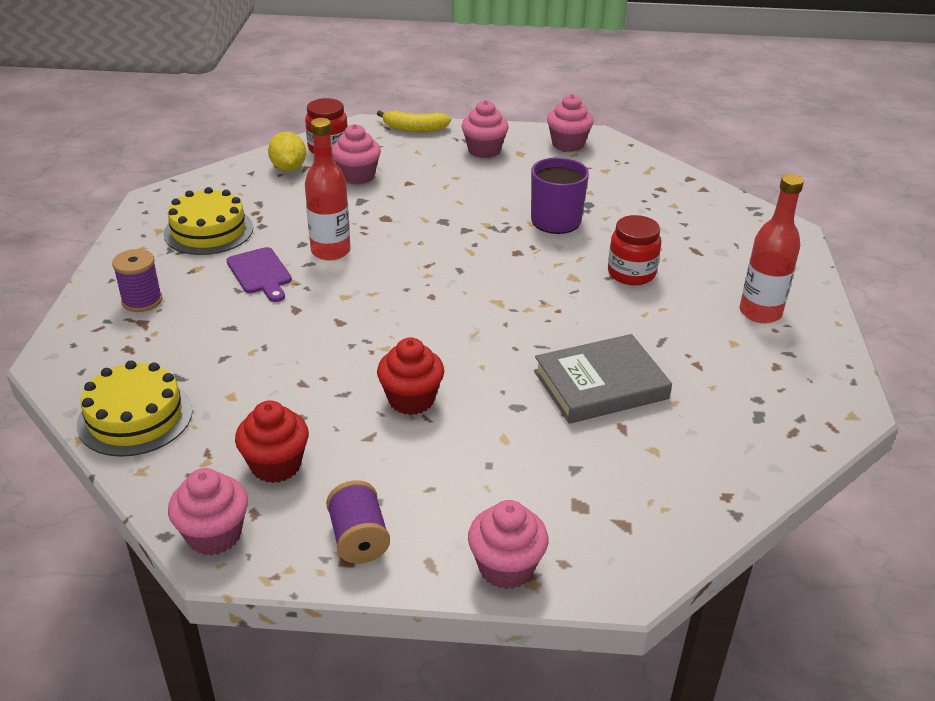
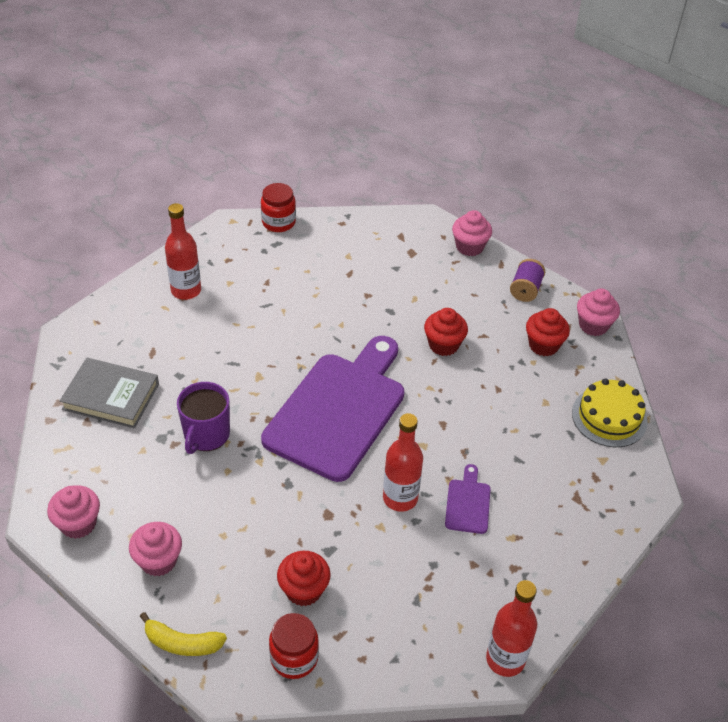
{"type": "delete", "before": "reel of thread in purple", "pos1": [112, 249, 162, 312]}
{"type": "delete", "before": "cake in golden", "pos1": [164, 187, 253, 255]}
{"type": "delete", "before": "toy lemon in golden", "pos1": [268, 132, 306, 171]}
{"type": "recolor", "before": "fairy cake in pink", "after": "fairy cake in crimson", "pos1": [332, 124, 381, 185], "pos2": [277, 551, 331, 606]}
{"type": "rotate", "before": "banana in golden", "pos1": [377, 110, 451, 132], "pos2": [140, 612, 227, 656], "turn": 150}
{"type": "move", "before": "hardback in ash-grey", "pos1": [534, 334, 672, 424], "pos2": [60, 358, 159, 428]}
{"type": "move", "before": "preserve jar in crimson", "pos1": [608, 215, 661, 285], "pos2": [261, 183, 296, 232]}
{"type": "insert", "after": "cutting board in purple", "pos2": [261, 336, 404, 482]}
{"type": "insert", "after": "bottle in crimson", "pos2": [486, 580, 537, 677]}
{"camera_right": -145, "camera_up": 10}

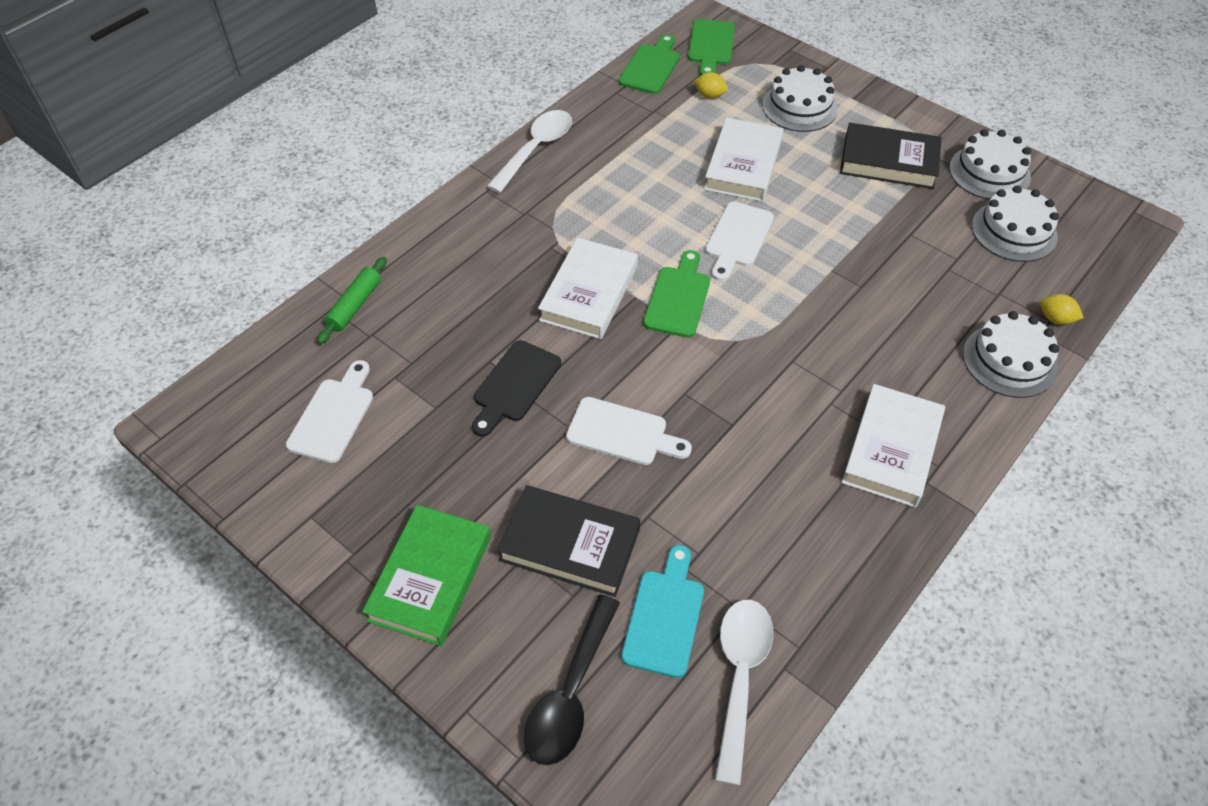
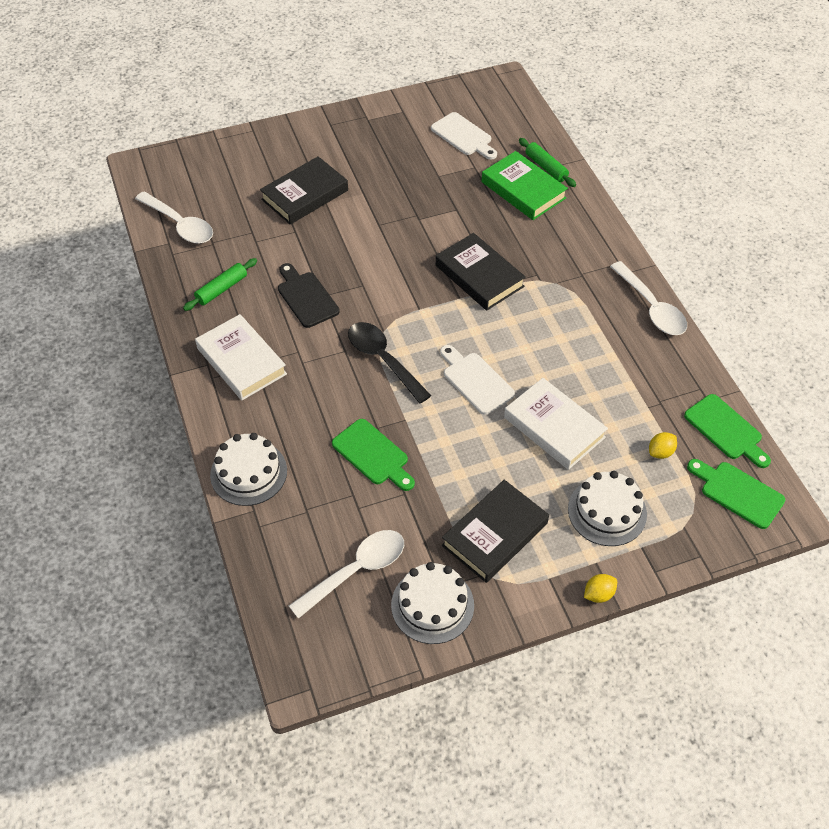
{"type": "move", "before": "hardback in green", "pos1": [362, 505, 491, 646], "pos2": [482, 151, 568, 220]}
{"type": "move", "before": "cutting board in ebony", "pos1": [472, 340, 561, 437], "pos2": [278, 263, 340, 328]}
{"type": "move", "before": "tablespoon in ebony", "pos1": [524, 594, 620, 766], "pos2": [348, 322, 432, 403]}
{"type": "recolor", "before": "hardback in snow-white", "after": "hardback in ebony", "pos1": [538, 238, 638, 339], "pos2": [436, 233, 526, 311]}
{"type": "delete", "before": "cutting board in snow-white", "pos1": [566, 397, 692, 465]}
{"type": "delete", "before": "cutting board in aqua", "pos1": [621, 545, 704, 678]}
{"type": "move", "before": "cutting board in green", "pos1": [643, 250, 710, 338], "pos2": [332, 419, 415, 491]}
{"type": "replace", "before": "cake in snow-white", "after": "tablespoon in snow-white", "pos1": [972, 186, 1059, 262], "pos2": [289, 530, 404, 619]}
{"type": "move", "before": "toy lemon in golden", "pos1": [1040, 294, 1084, 325], "pos2": [584, 574, 617, 603]}
{"type": "insert", "after": "pastry roller in green", "pos2": [183, 258, 257, 311]}
{"camera_right": 120, "camera_up": 0}

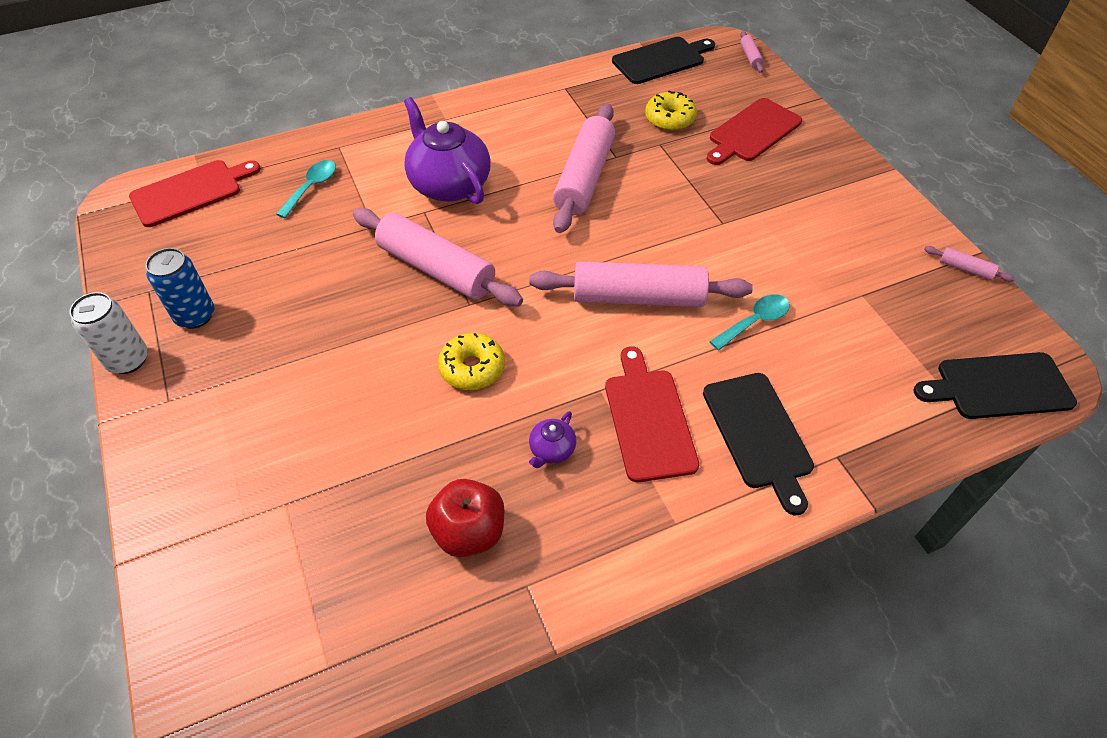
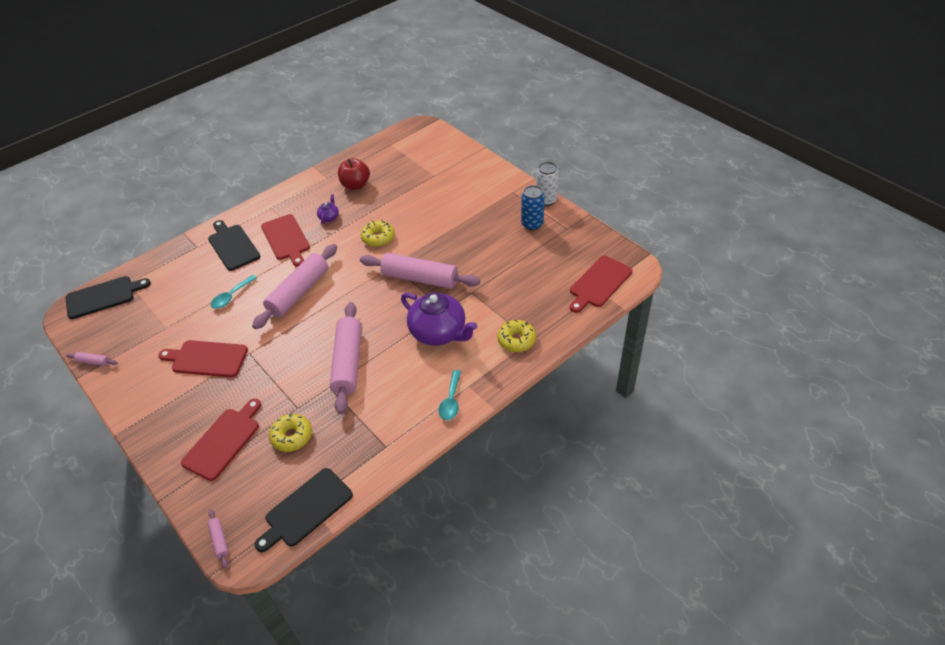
{"type": "move", "before": "tablespoon in aqua", "pos1": [276, 160, 336, 218], "pos2": [439, 370, 461, 420]}
{"type": "rotate", "before": "pastry roller in pink", "pos1": [529, 261, 753, 307], "pos2": [252, 244, 337, 329], "turn": -45}
{"type": "insert", "after": "cutting board in crimson", "pos2": [158, 340, 248, 377]}
{"type": "insert", "after": "donut in golden", "pos2": [498, 320, 536, 352]}
{"camera_right": 165, "camera_up": -5}

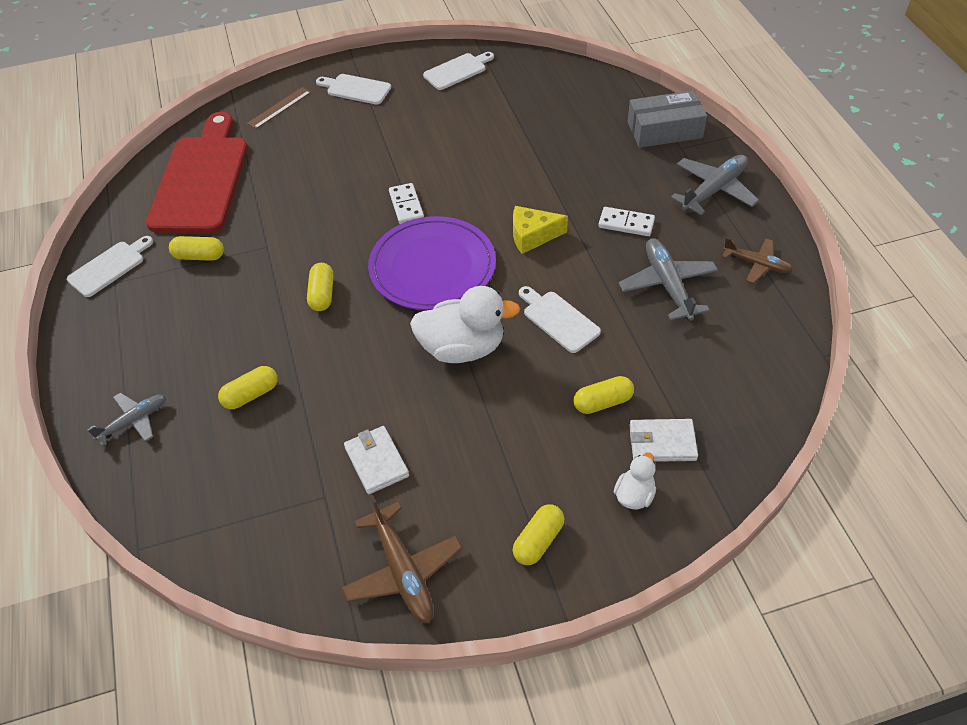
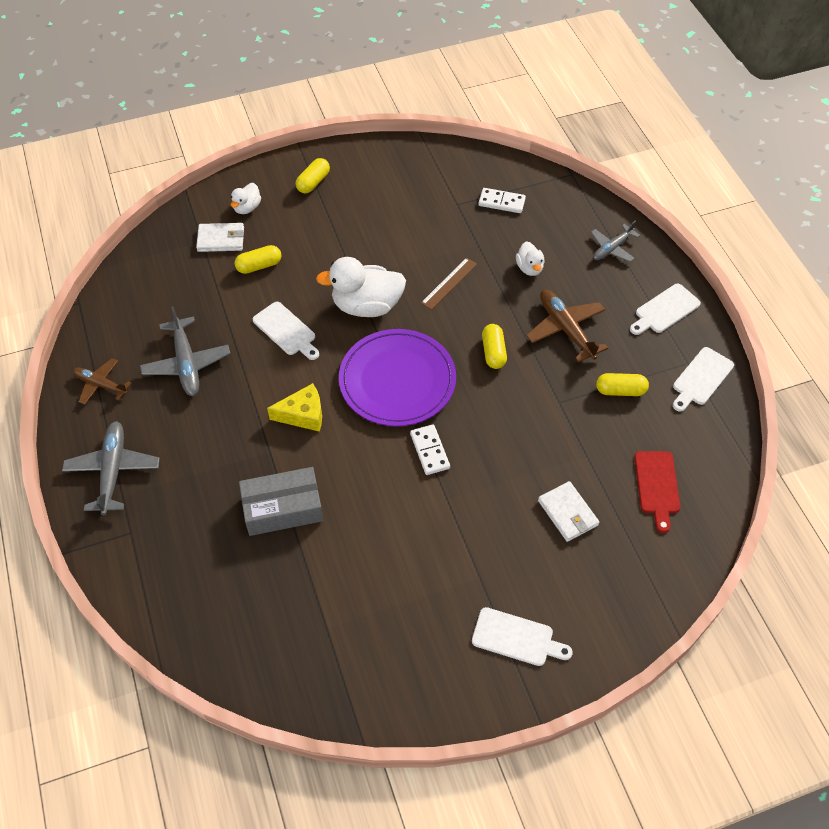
{"type": "resize", "before": "cutting board in crimson", "pos1": [146, 112, 248, 233], "pos2": [634, 451, 681, 533], "scale": 0.48}
{"type": "replace", "before": "pill in golden", "after": "rubber duck in snow-white", "pos1": [218, 366, 278, 409], "pos2": [516, 241, 545, 276]}
{"type": "move", "before": "ruler in brown", "pos1": [247, 87, 311, 129], "pos2": [421, 257, 477, 310]}
{"type": "move", "before": "plane in brown", "pos1": [341, 495, 463, 623], "pos2": [526, 289, 608, 363]}
{"type": "move", "before": "card wallet in snow-white", "pos1": [344, 426, 409, 494], "pos2": [538, 481, 599, 542]}
{"type": "move", "before": "cutting board in snow-white", "pos1": [423, 52, 494, 90], "pos2": [630, 284, 701, 335]}
{"type": "move", "before": "domino piece in snow-white", "pos1": [598, 207, 655, 236], "pos2": [479, 188, 526, 213]}
{"type": "move", "before": "parcel in ash-grey", "pos1": [628, 91, 707, 148], "pos2": [239, 467, 323, 536]}
{"type": "rotate", "before": "plane in ash-grey", "pos1": [671, 155, 759, 215], "pos2": [62, 421, 160, 515], "turn": 135}
{"camera_right": 175, "camera_up": 5}

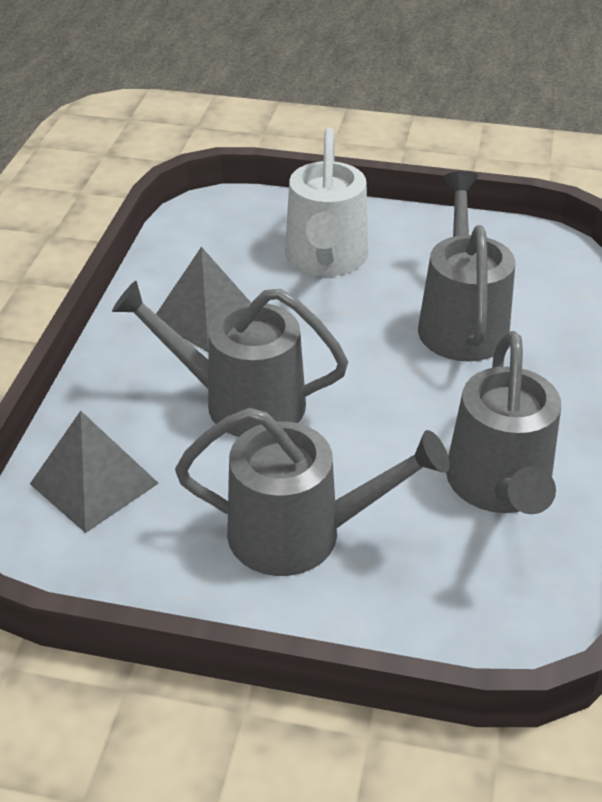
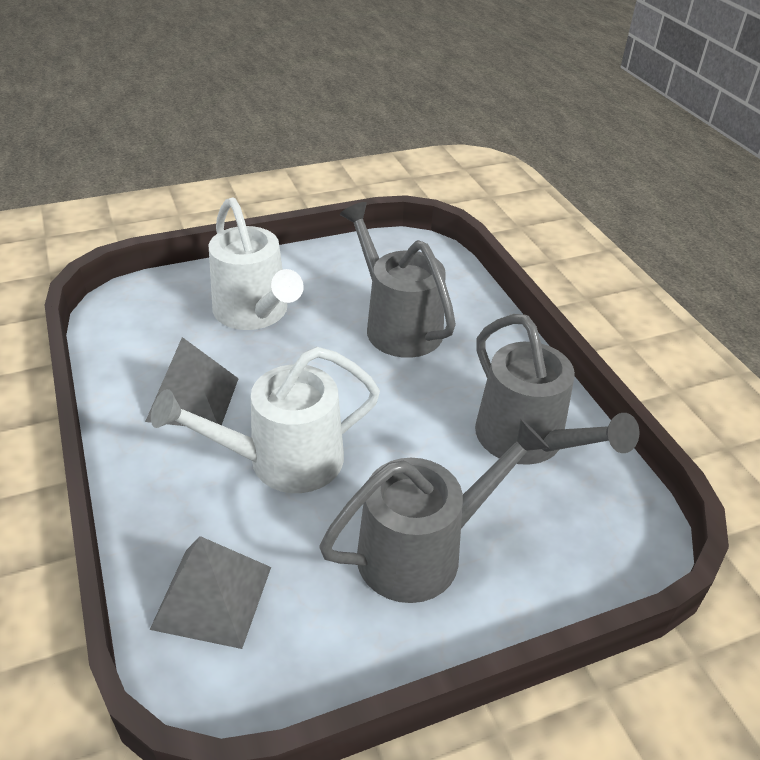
{"type": "recolor", "before": "watering can in ash-grey", "after": "watering can in snow-white", "pos1": [112, 281, 348, 437], "pos2": [151, 347, 380, 493]}
{"camera_right": -35, "camera_up": 0}

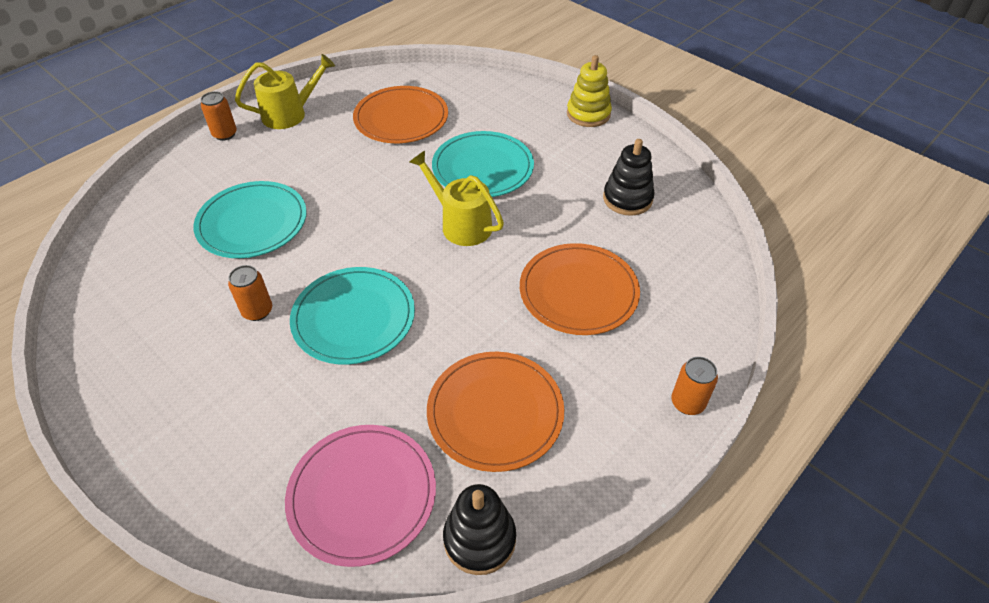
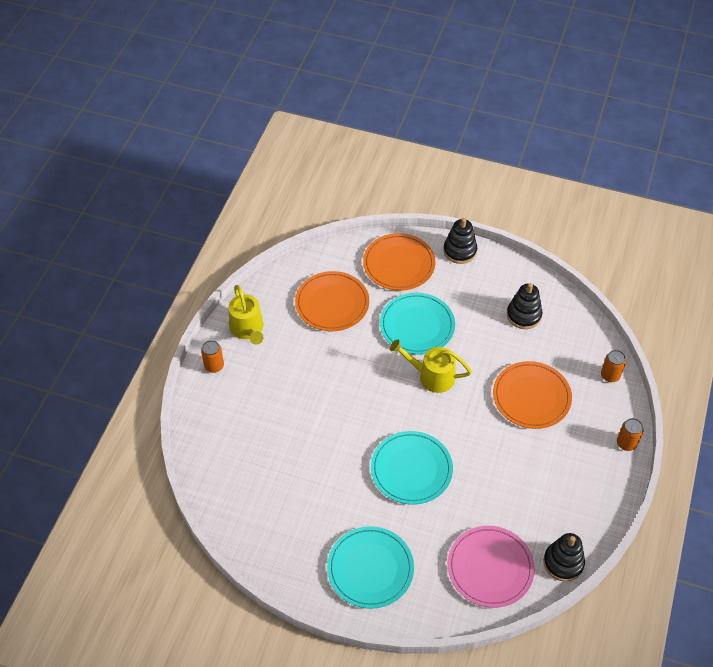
{"type": "move", "before": "flat dish in aqua", "pos1": [193, 181, 307, 258], "pos2": [327, 526, 414, 609]}
{"type": "move", "before": "soda can in orange-coloured", "pos1": [228, 265, 272, 321], "pos2": [601, 350, 626, 382]}
{"type": "rotate", "before": "watering can in golden", "pos1": [235, 54, 335, 129], "pos2": [228, 285, 264, 345], "turn": 120}
{"type": "move", "before": "flat dish in orange-coloured", "pos1": [427, 352, 564, 472], "pos2": [363, 233, 436, 291]}
{"type": "recolor", "before": "ring stacker in golden", "after": "ring stacker in ebony", "pos1": [567, 55, 612, 127], "pos2": [443, 218, 477, 264]}
{"camera_right": -25, "camera_up": 5}

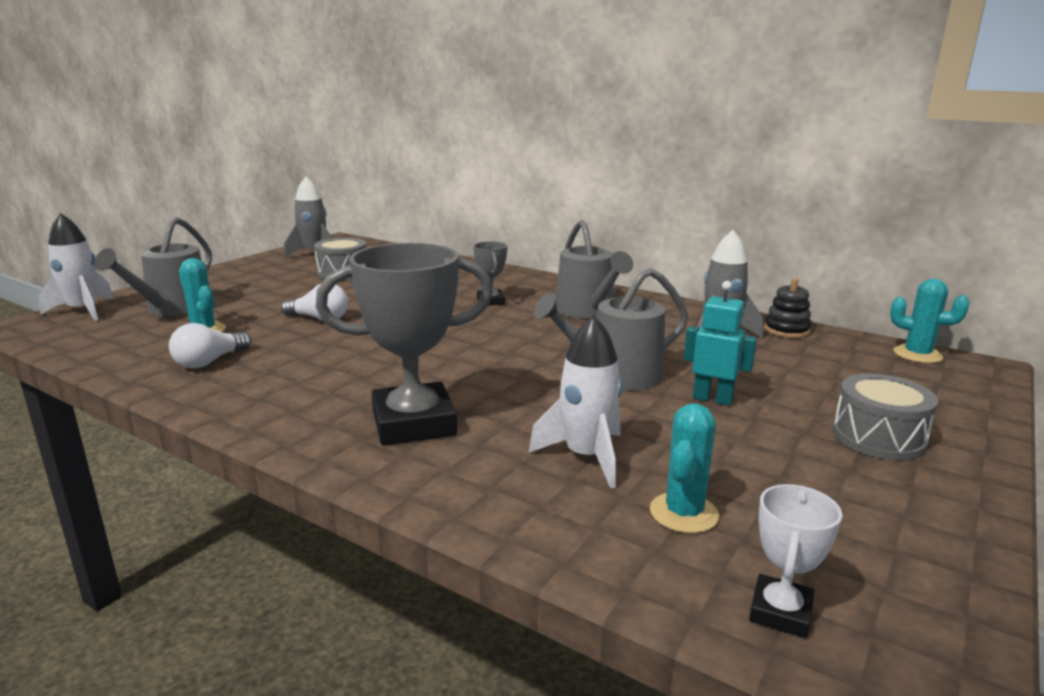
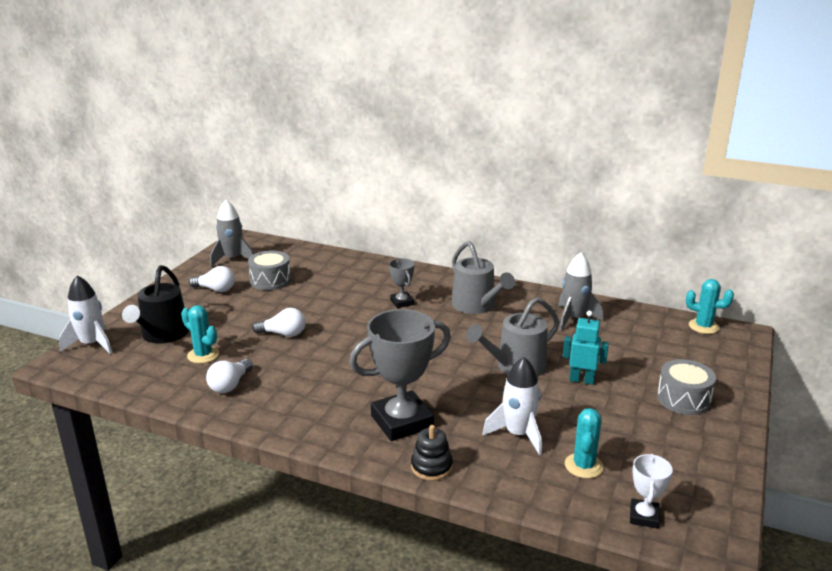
{"type": "recolor", "before": "watering can in ash-grey", "after": "watering can in ebony", "pos1": [94, 217, 212, 316], "pos2": [122, 265, 189, 344]}
{"type": "move", "before": "ring stacker in ebony", "pos1": [764, 278, 812, 338], "pos2": [411, 425, 453, 481]}
{"type": "insert", "after": "bulb in snow-white", "pos2": [189, 266, 235, 292]}
{"camera_right": -10, "camera_up": 5}

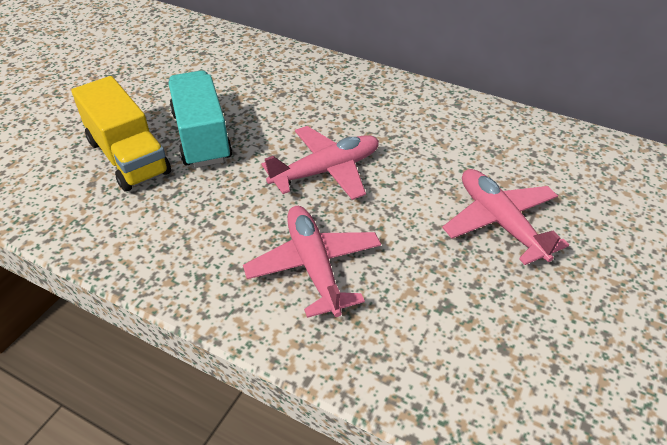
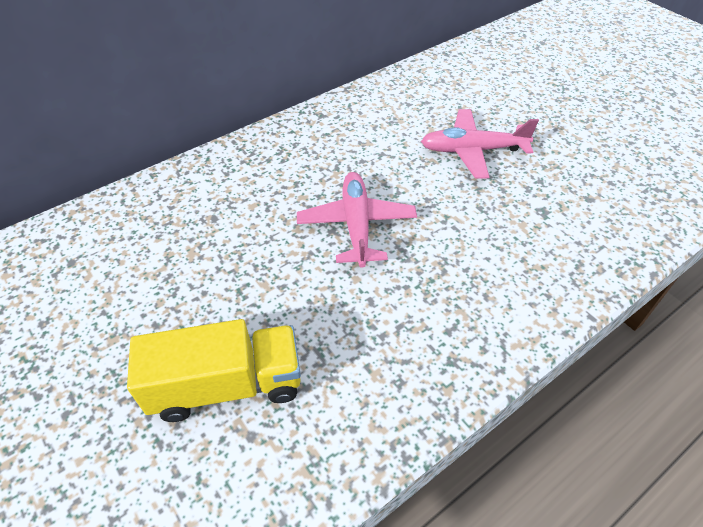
{"type": "delete", "before": "toy truck in aqua", "pos1": [168, 70, 232, 168]}
{"type": "delete", "before": "plane in pink", "pos1": [243, 206, 381, 318]}
{"camera_right": -65, "camera_up": 5}

